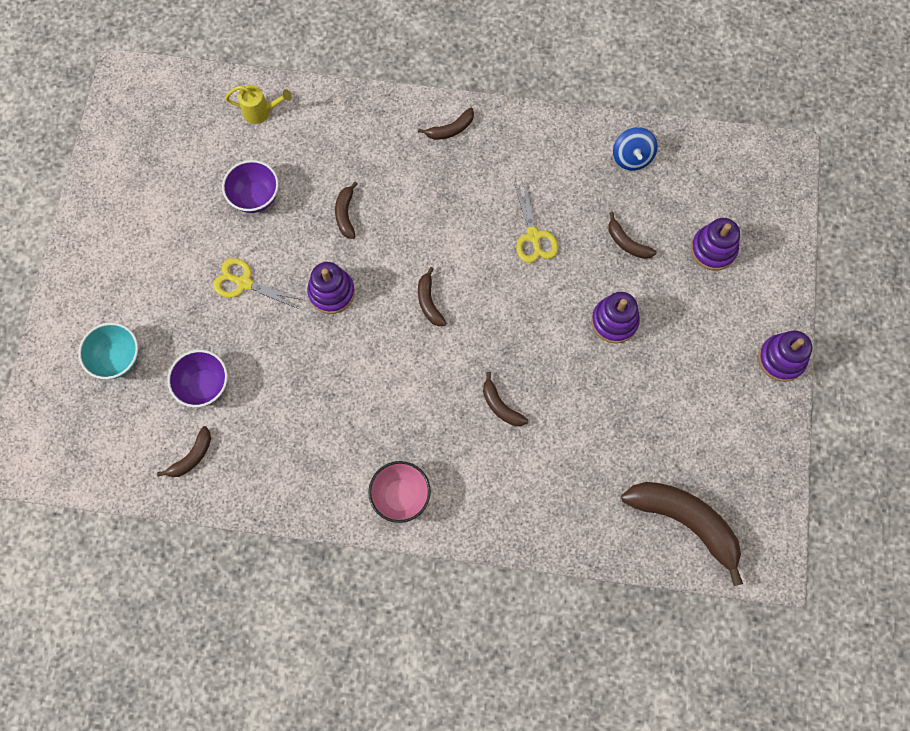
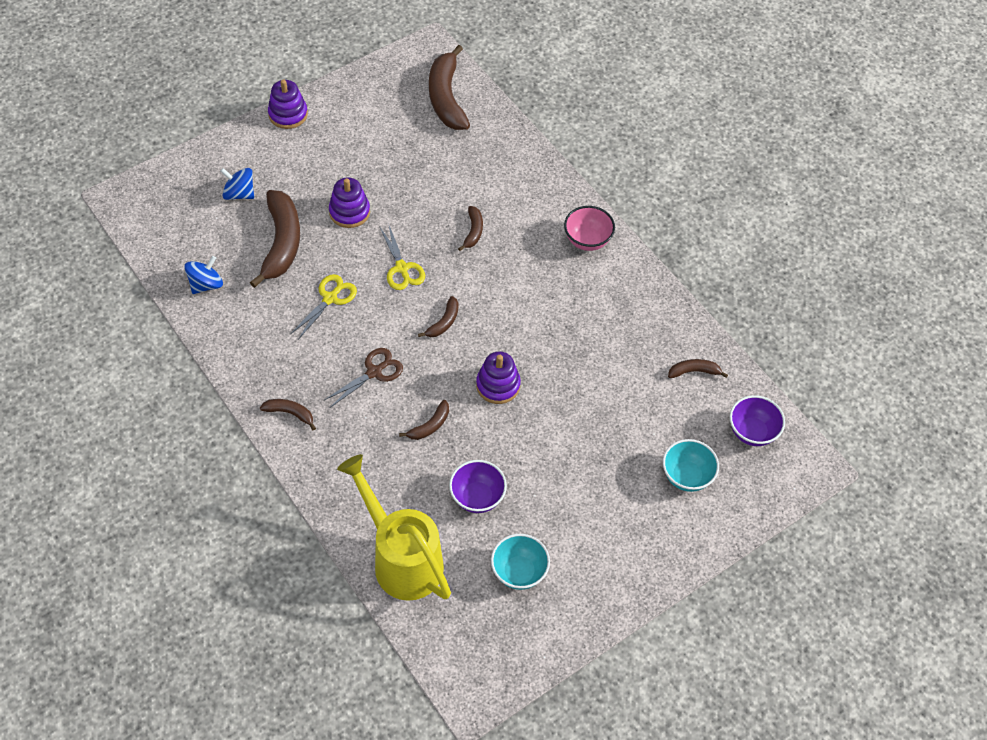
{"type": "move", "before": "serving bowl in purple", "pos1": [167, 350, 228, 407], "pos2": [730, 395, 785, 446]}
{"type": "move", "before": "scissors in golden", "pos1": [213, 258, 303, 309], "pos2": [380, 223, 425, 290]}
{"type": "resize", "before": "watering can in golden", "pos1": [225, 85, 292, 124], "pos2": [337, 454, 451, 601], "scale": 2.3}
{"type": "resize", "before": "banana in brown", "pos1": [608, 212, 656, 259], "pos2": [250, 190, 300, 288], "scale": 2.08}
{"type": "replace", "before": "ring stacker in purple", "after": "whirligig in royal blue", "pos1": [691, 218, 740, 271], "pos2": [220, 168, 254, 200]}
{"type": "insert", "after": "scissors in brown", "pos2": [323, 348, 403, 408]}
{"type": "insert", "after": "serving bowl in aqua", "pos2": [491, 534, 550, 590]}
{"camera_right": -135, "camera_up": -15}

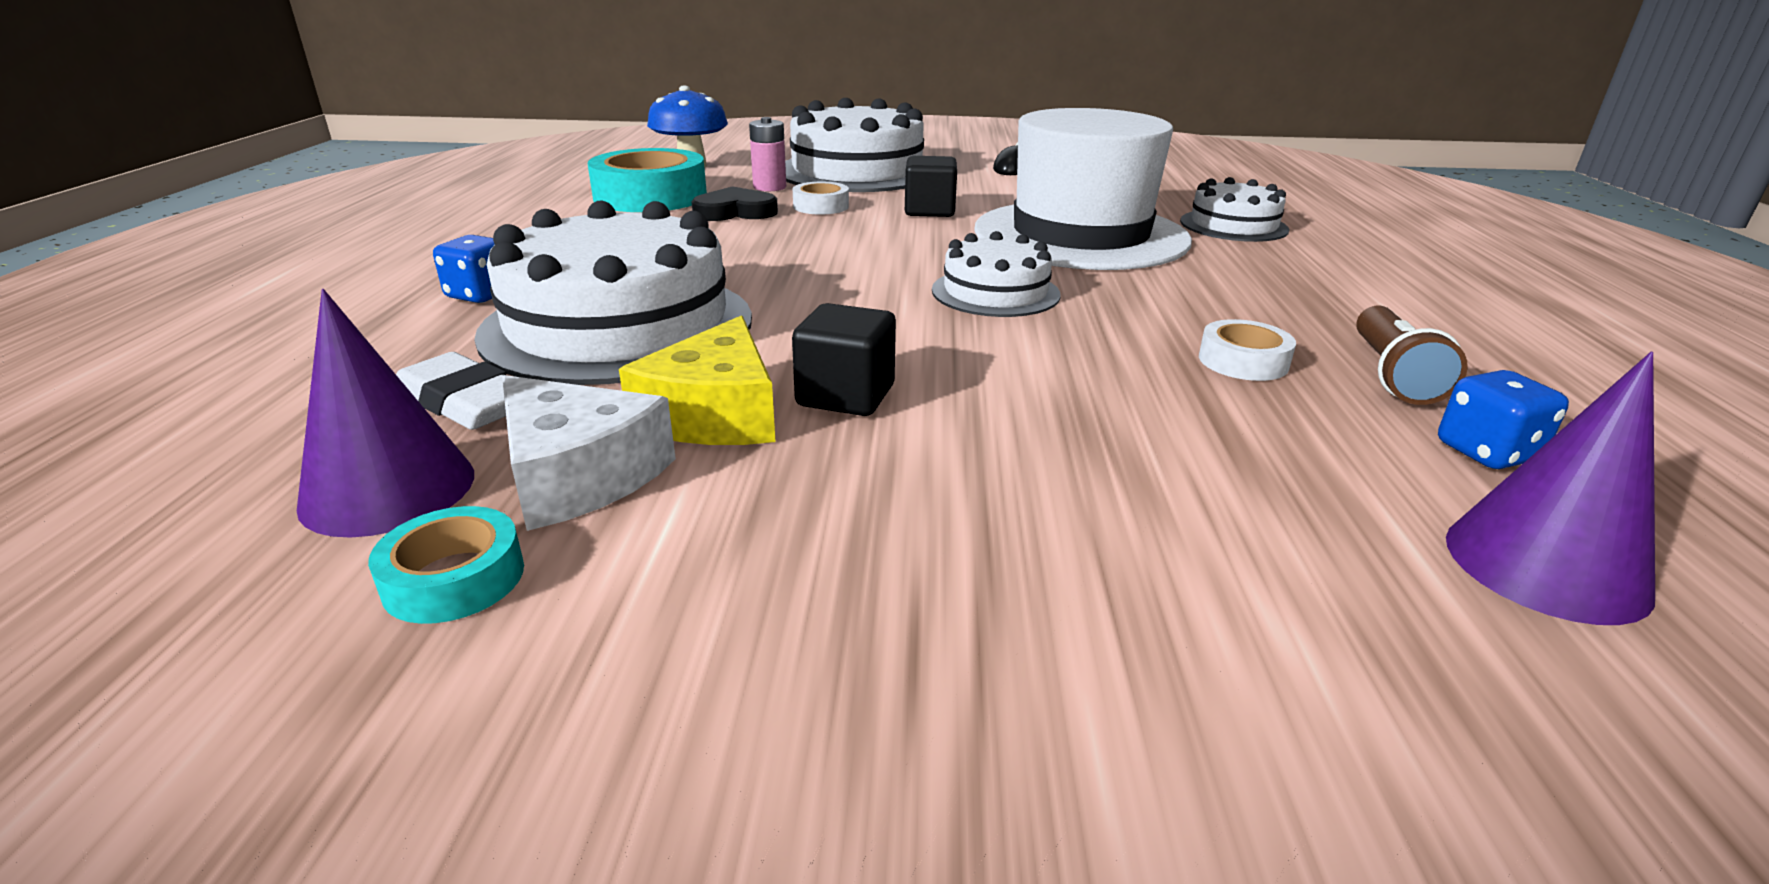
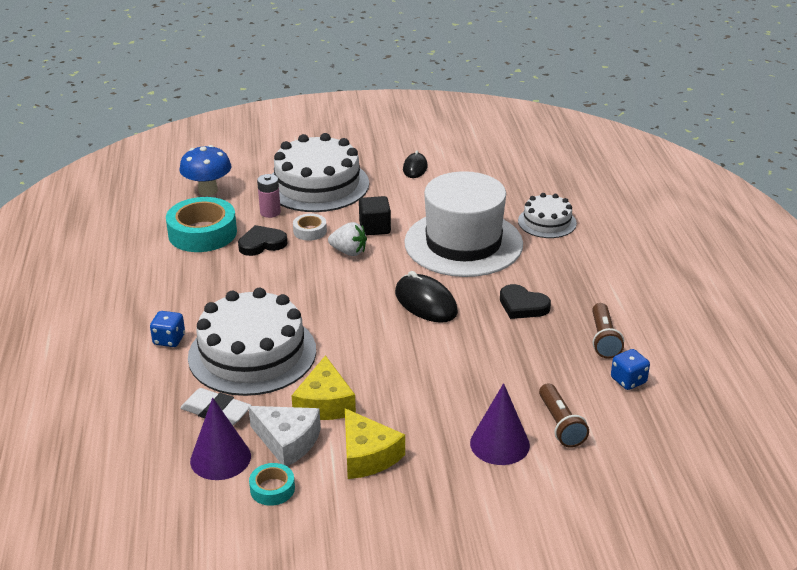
{"type": "delete", "before": "cube in ebony", "pos1": [792, 303, 896, 416]}
{"type": "replace", "before": "cake in snow-white", "after": "PC mouse in ebony", "pos1": [932, 231, 1061, 317], "pos2": [395, 271, 458, 323]}
{"type": "delete", "before": "tape in snow-white", "pos1": [1199, 319, 1296, 381]}
{"type": "move", "before": "solid cone in purple", "pos1": [1446, 352, 1655, 625], "pos2": [470, 383, 530, 465]}
{"type": "insert", "after": "toy strawberry in snow-white", "pos2": [328, 222, 367, 256]}
{"type": "insert", "after": "cheese in golden", "pos2": [345, 408, 405, 479]}
{"type": "insert", "after": "love heart in ebony", "pos2": [500, 284, 551, 319]}
{"type": "insert", "after": "torch in brown", "pos2": [539, 383, 589, 448]}
{"camera_right": -10, "camera_up": 5}

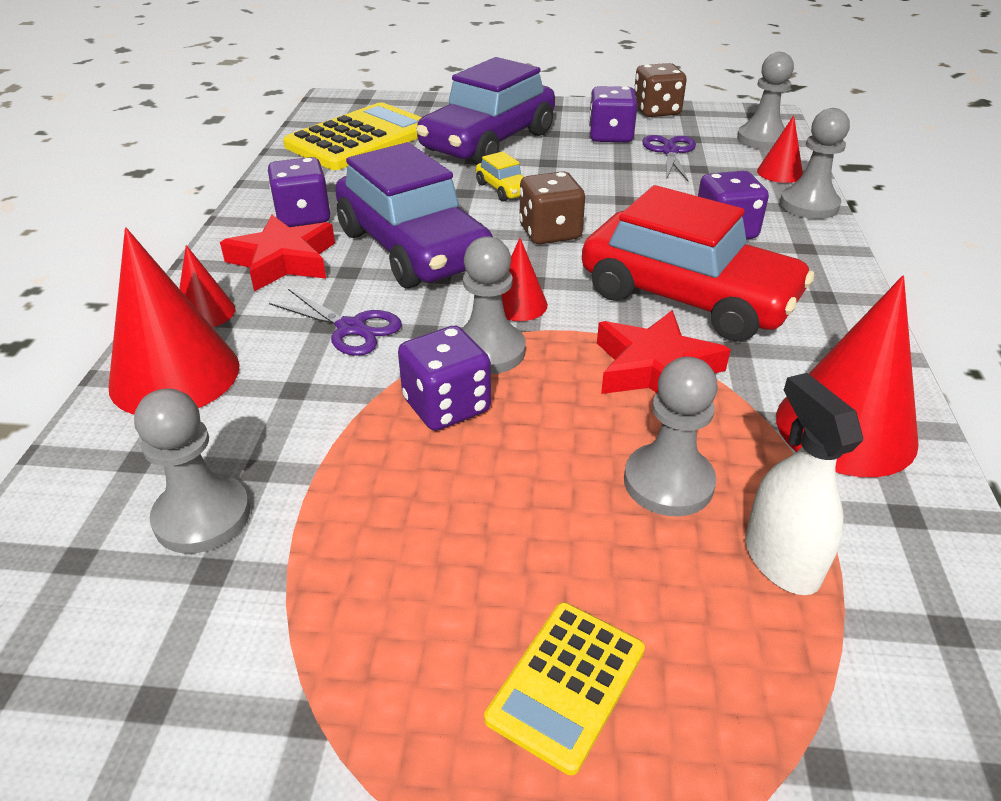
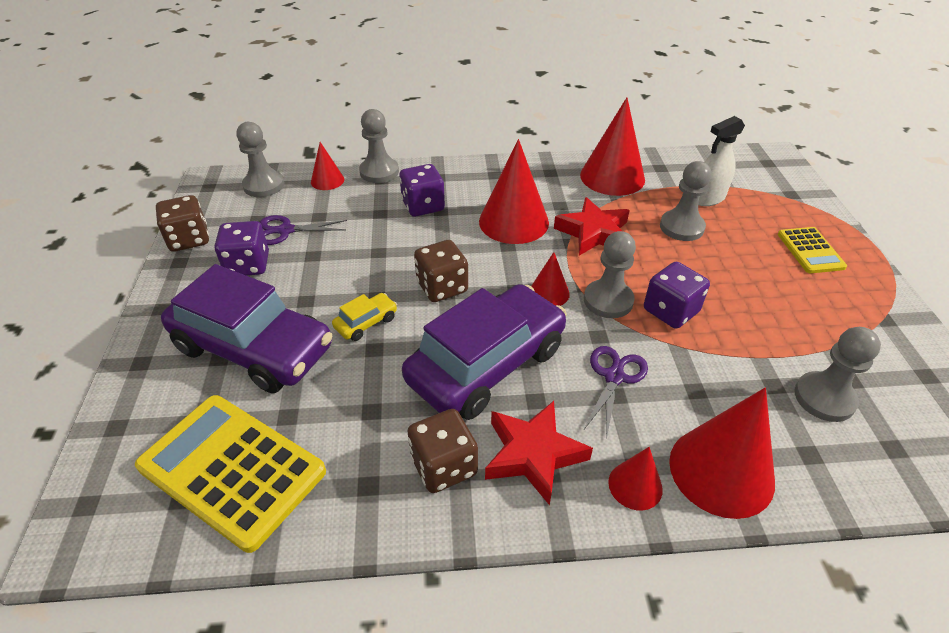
{"type": "recolor", "before": "die in purple", "after": "die in brown", "pos1": [267, 157, 331, 227], "pos2": [407, 409, 478, 493]}
{"type": "rotate", "before": "calculator in golden", "pos1": [484, 602, 645, 775], "pos2": [778, 227, 847, 273], "turn": 60}
{"type": "replace", "before": "automobile in crimson", "after": "solid cone in crimson", "pos1": [582, 185, 814, 342], "pos2": [479, 139, 549, 244]}
{"camera_right": -100, "camera_up": 5}

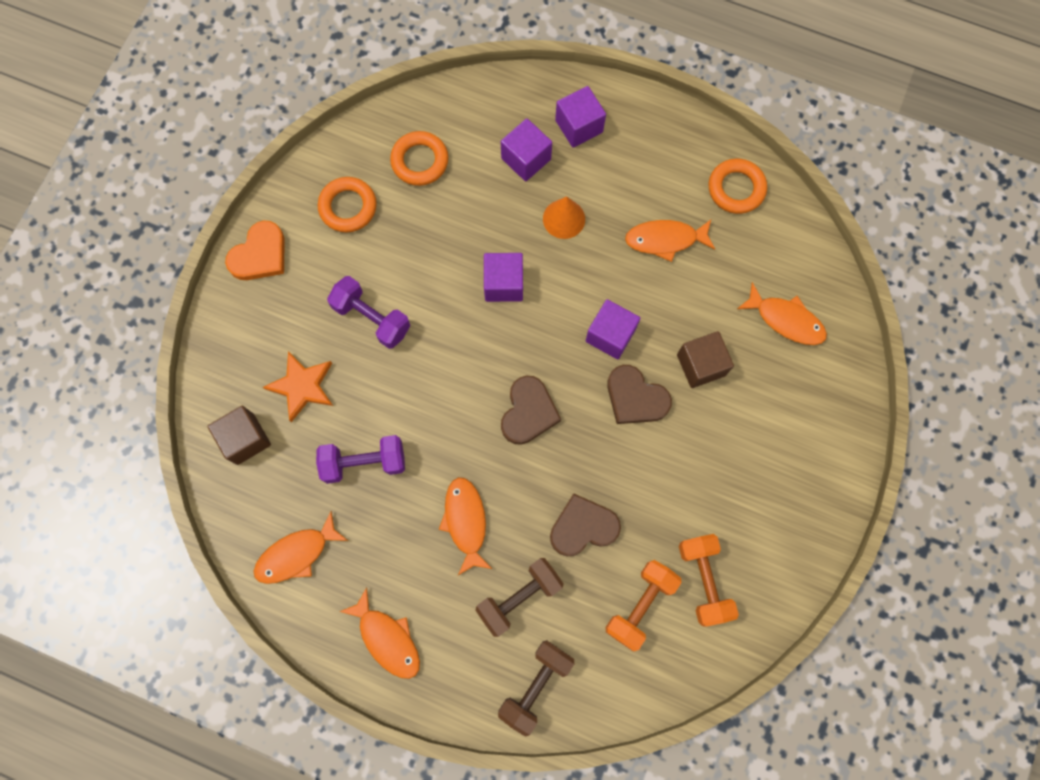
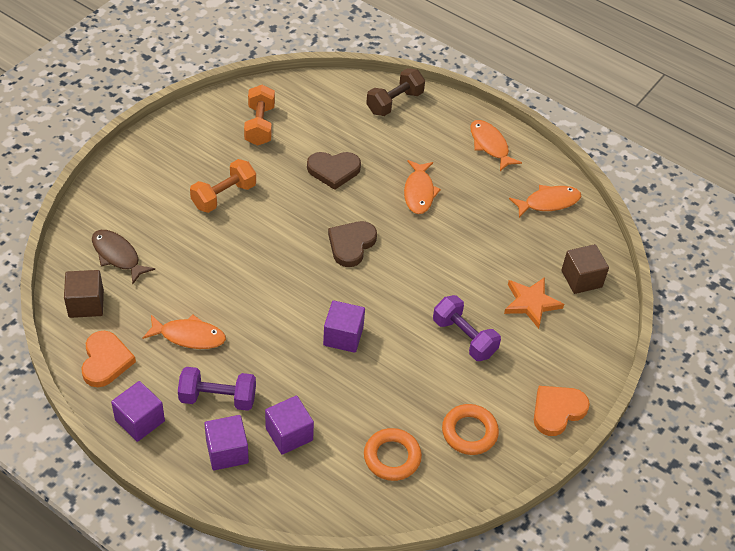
{"type": "move", "before": "dumbbell in purple", "pos1": [316, 435, 405, 484], "pos2": [178, 367, 256, 411]}
{"type": "delete", "before": "dumbbell in brown", "pos1": [475, 558, 564, 637]}
{"type": "delete", "before": "solid cone in orange-coloured", "pos1": [543, 196, 585, 239]}
{"type": "move", "before": "cube in purple", "pos1": [586, 299, 640, 359], "pos2": [111, 381, 165, 442]}
{"type": "move", "before": "dumbbell in orange-coloured", "pos1": [605, 560, 682, 651], "pos2": [190, 159, 256, 213]}
{"type": "delete", "before": "love heart in brown", "pos1": [607, 365, 672, 424]}
{"type": "move", "before": "cube in brown", "pos1": [677, 331, 734, 388], "pos2": [64, 270, 104, 318]}
{"type": "replace", "before": "torus in orange-coloured", "after": "love heart in orange-coloured", "pos1": [709, 159, 767, 214], "pos2": [81, 331, 136, 387]}
{"type": "recolor", "before": "fish figure in orange-coloured", "after": "fish figure in brown", "pos1": [737, 282, 827, 345], "pos2": [92, 230, 155, 284]}
{"camera_right": -170, "camera_up": -25}

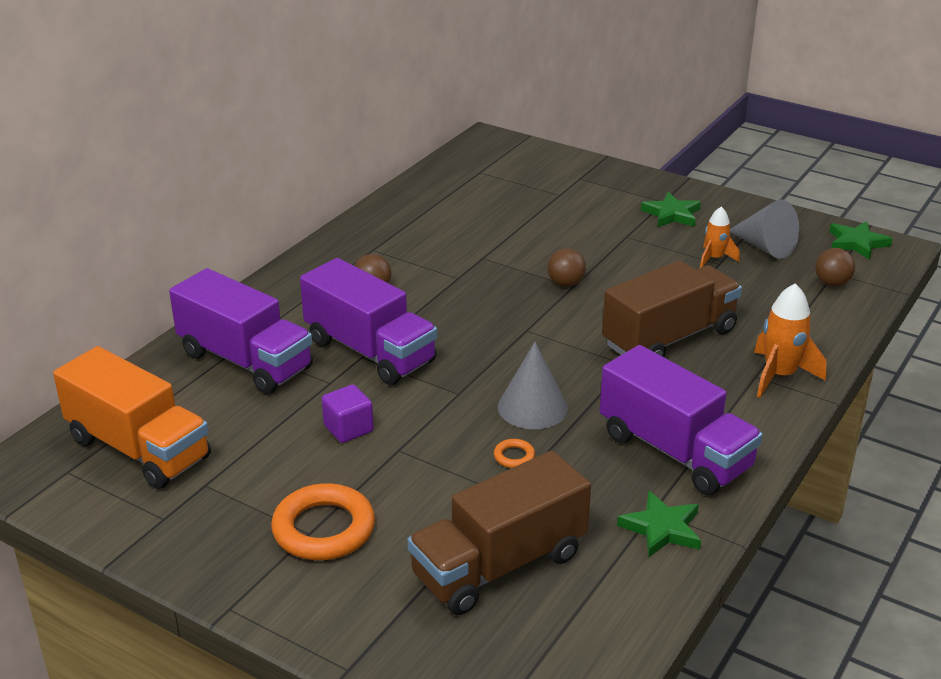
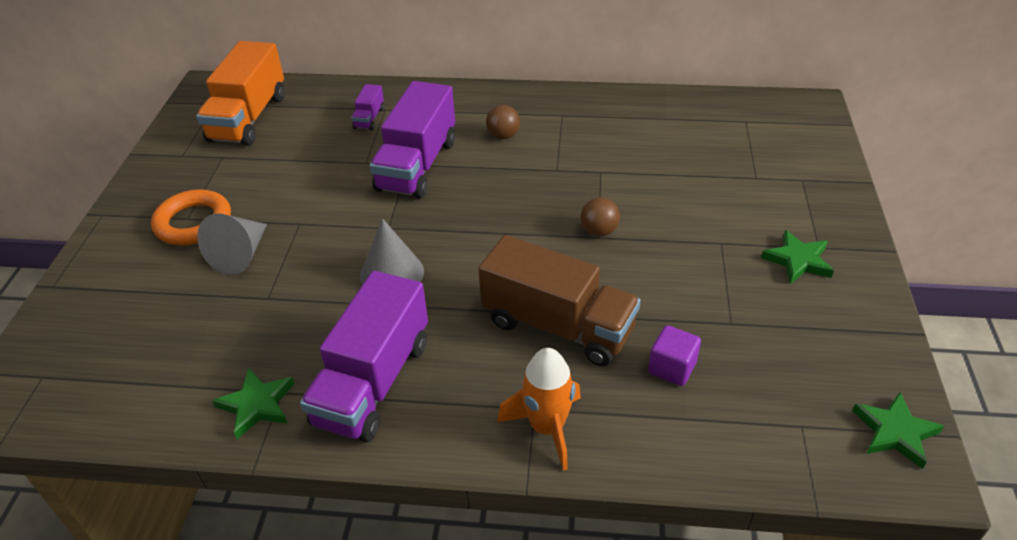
{"type": "resize", "before": "toy truck in purple", "pos1": [169, 268, 313, 394], "pos2": [351, 84, 384, 130], "scale": 0.44}
{"type": "move", "before": "cube in purple", "pos1": [322, 384, 374, 443], "pos2": [648, 325, 701, 386]}
{"type": "delete", "before": "toy truck in brown", "pos1": [407, 451, 591, 615]}
{"type": "delete", "before": "torus in orange-coloured", "pos1": [494, 439, 535, 468]}
{"type": "delete", "before": "rocket in orange-coloured", "pos1": [700, 207, 740, 268]}
{"type": "move", "before": "solid cone in ash-grey", "pos1": [730, 199, 799, 259], "pos2": [197, 213, 267, 275]}
{"type": "delete", "before": "sphere in brown", "pos1": [815, 248, 855, 287]}
{"camera_right": 65, "camera_up": 10}

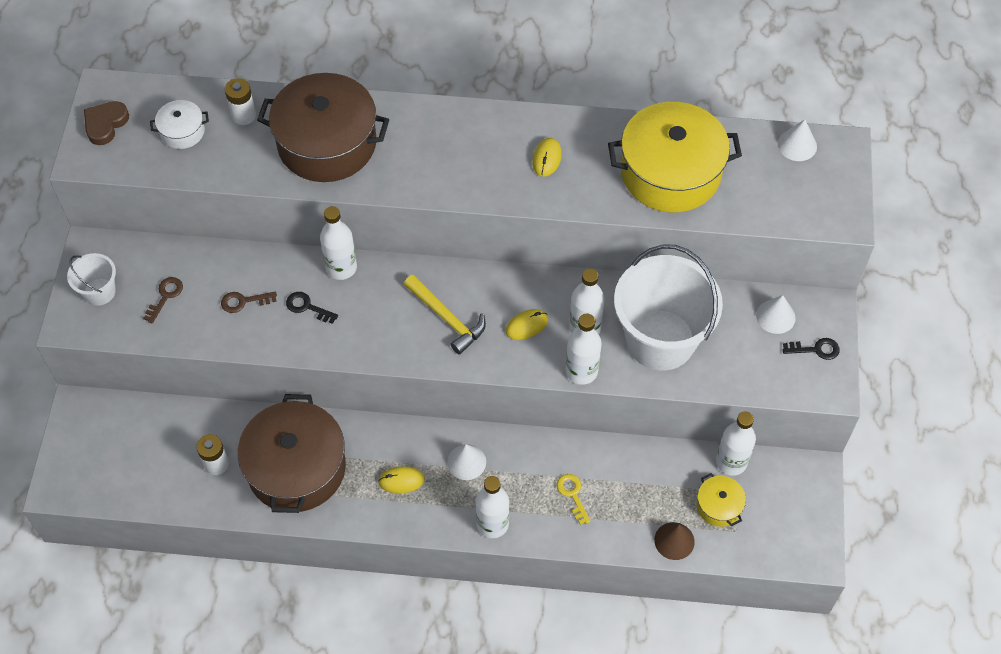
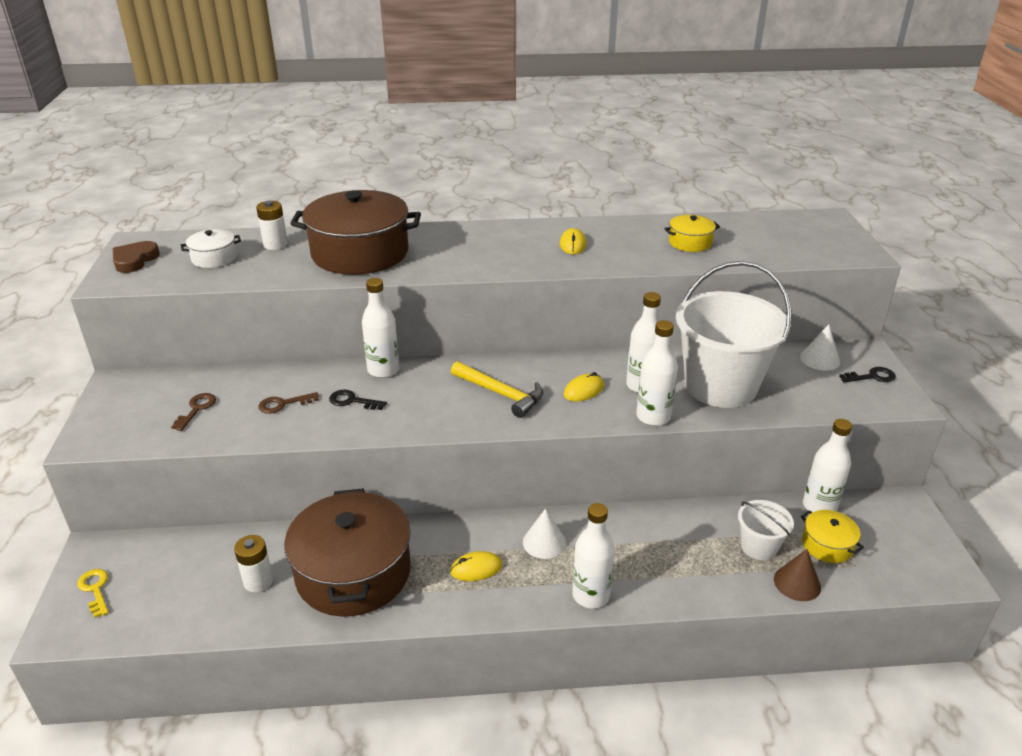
{"type": "move", "before": "sand bucket in snow-white", "pos1": [67, 253, 116, 306], "pos2": [738, 500, 794, 560]}
{"type": "move", "before": "key in golden", "pos1": [557, 474, 591, 525], "pos2": [77, 569, 109, 618]}
{"type": "resize", "before": "pot in golden", "pos1": [608, 102, 742, 212], "pos2": [664, 215, 720, 252], "scale": 0.45}
{"type": "delete", "before": "solid cone in snow-white", "pos1": [778, 119, 817, 161]}
{"camera_right": -10, "camera_up": -25}

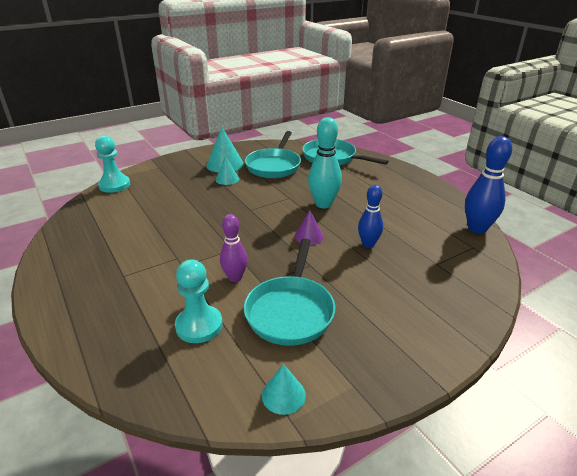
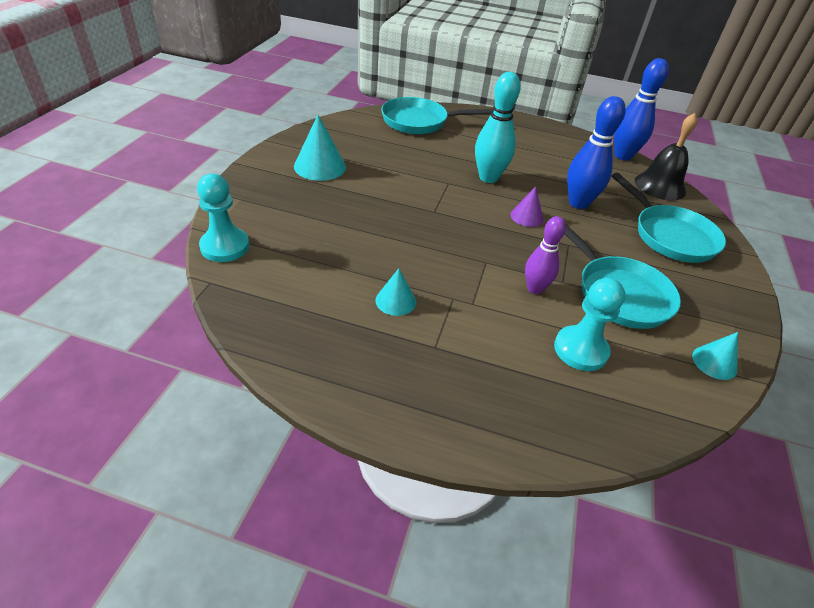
{"type": "move", "before": "solid cone in aqua", "pos1": [216, 156, 239, 185], "pos2": [376, 268, 416, 316]}
{"type": "move", "before": "frying pan in aqua", "pos1": [245, 131, 301, 178], "pos2": [611, 173, 726, 263]}
{"type": "resize", "before": "tenpin in royal blue", "pos1": [358, 185, 383, 248], "pos2": [567, 96, 626, 209], "scale": 1.54}
{"type": "insert", "after": "bell in ebony", "pos2": [635, 113, 698, 200]}
{"camera_right": -45, "camera_up": 10}

